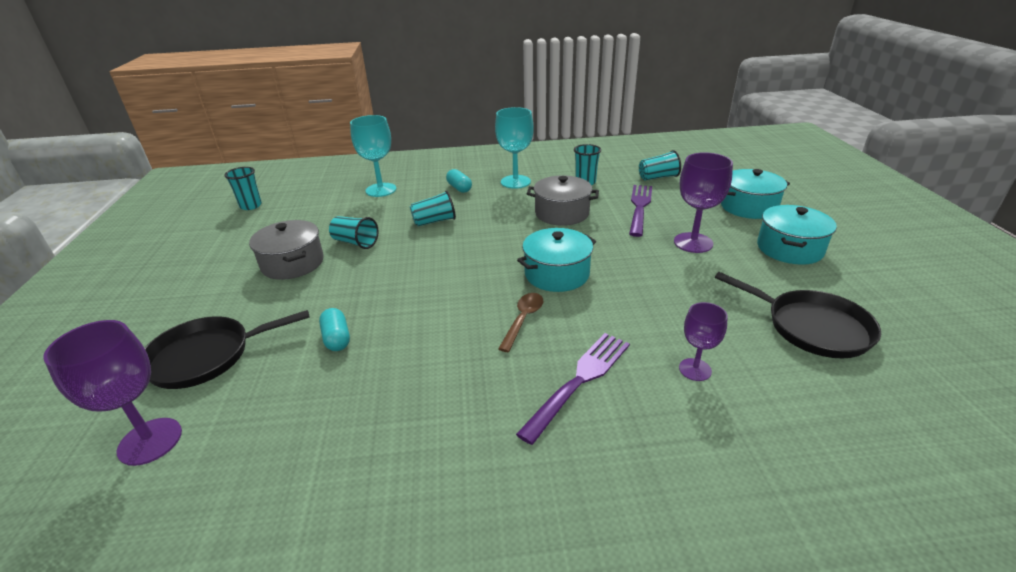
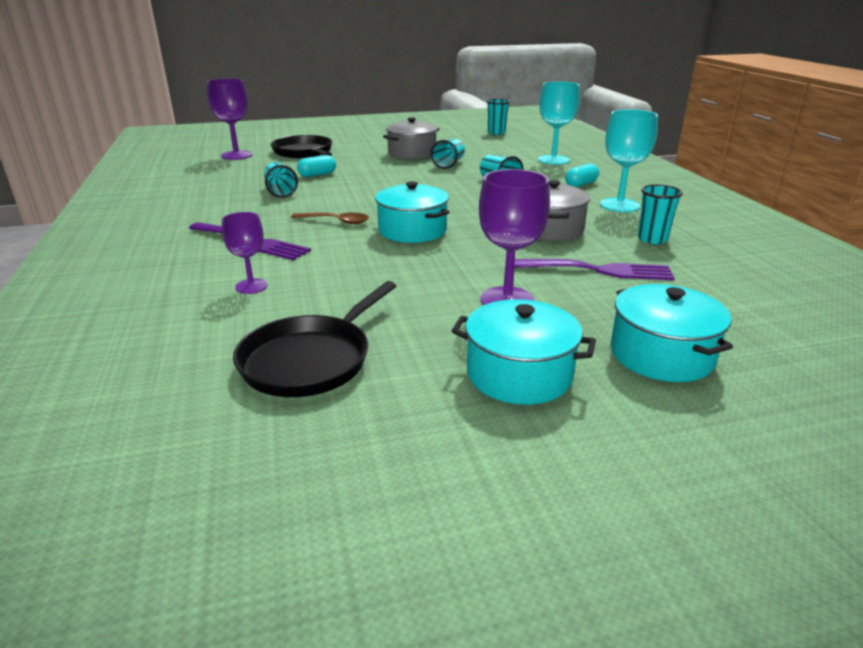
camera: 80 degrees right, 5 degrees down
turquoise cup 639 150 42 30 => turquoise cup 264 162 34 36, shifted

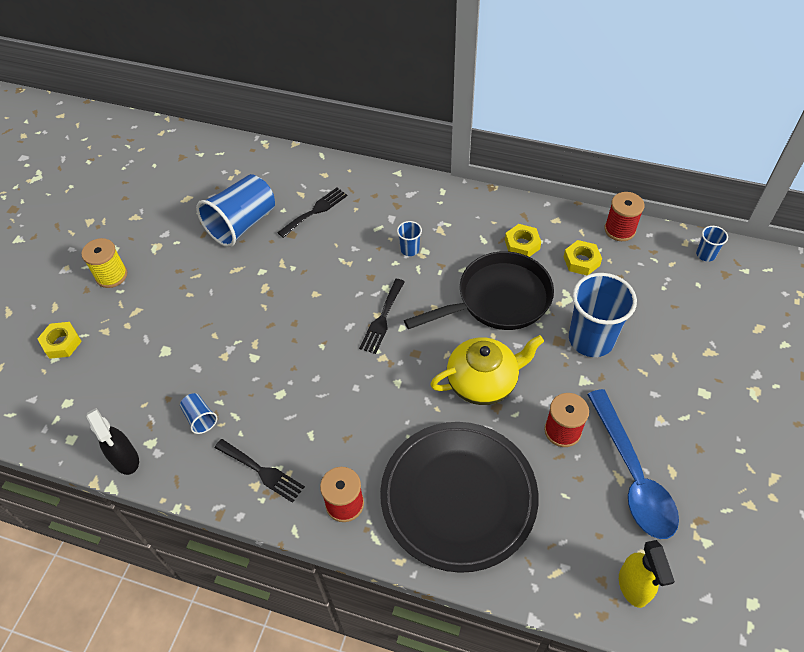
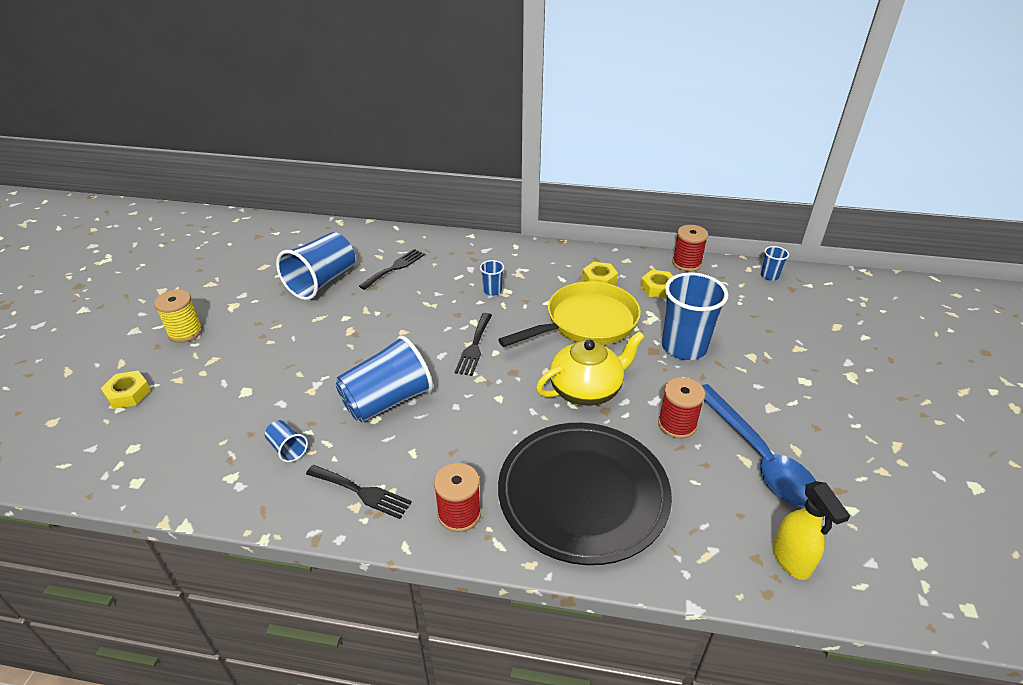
camera: 10 degrees left, 15 degrees down
black pan 404 251 150 79 => yellow pan 498 281 143 66
black spray bottle 86 408 53 67 => nothing
nothing => blue cup 336 336 97 86

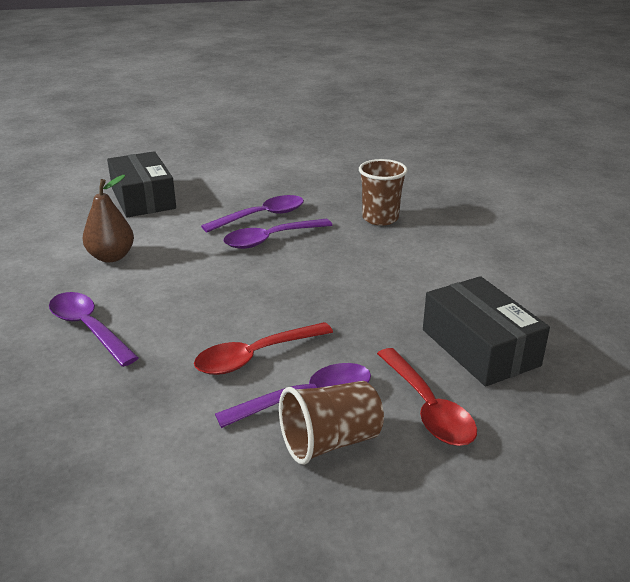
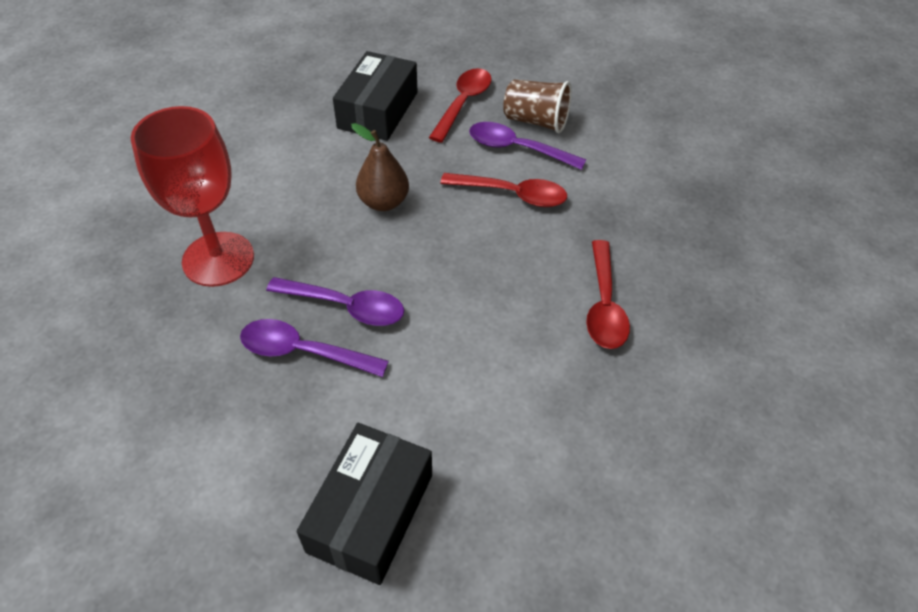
camera: 135 degrees left, 20 degrees up
brown cup 359 159 49 67 => red goblet 131 106 123 181
brown pear 83 175 51 87 => brown pear 351 123 58 88, shifted
purple spoon 49 292 90 75 => red spoon 586 240 44 109

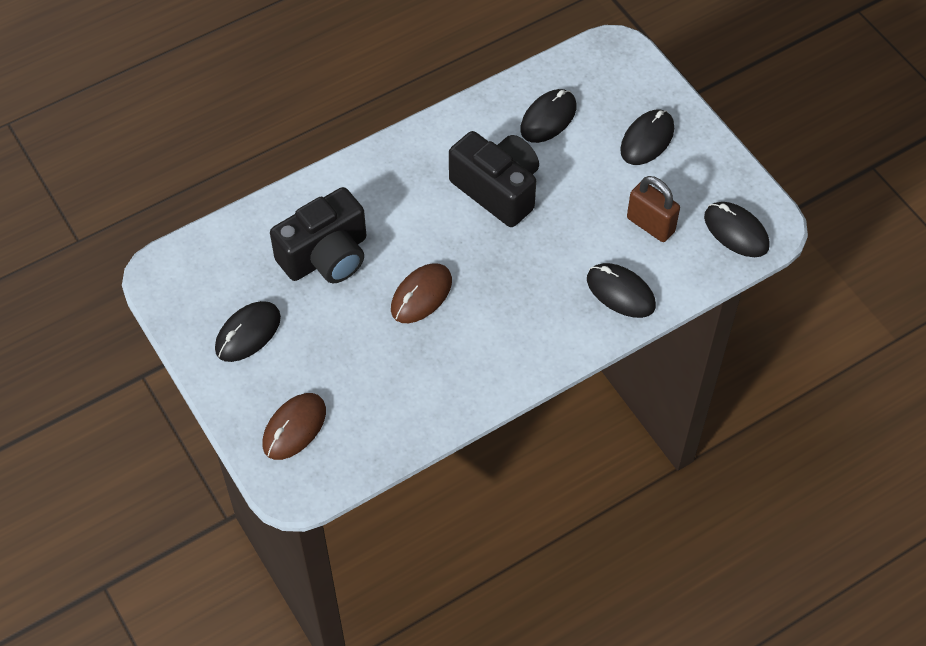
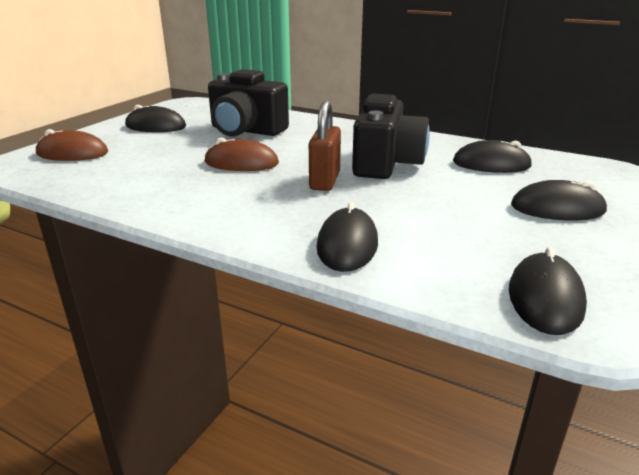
camera: 60 degrees right, 30 degrees down
brown padlock 627 176 53 66 => brown padlock 309 100 32 91, shifted

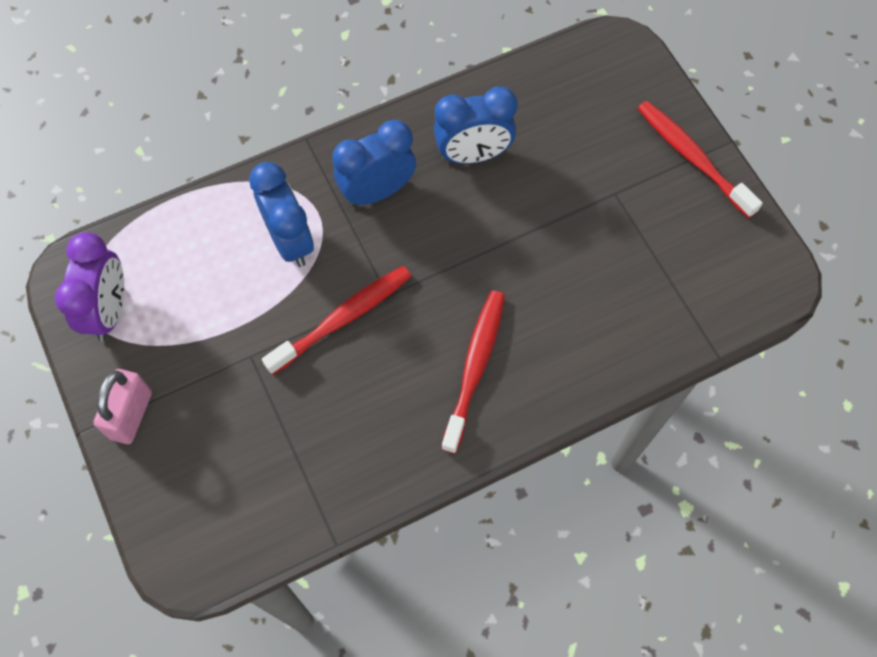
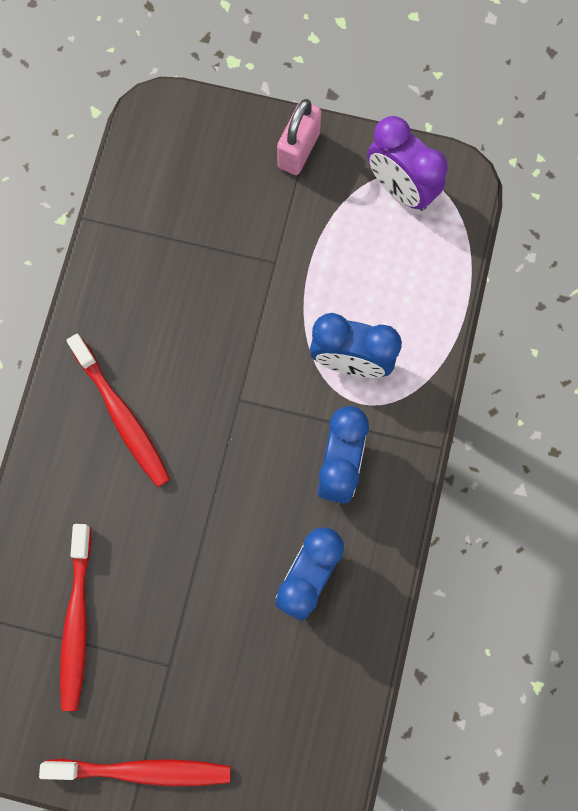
camera: 130 degrees right, 10 degrees up
red toothbrush 262 266 149 109 => red toothbrush 60 524 32 187, shifted
pink padlock 93 369 59 75 => pink padlock 277 99 44 76, 60 degrees clockwise

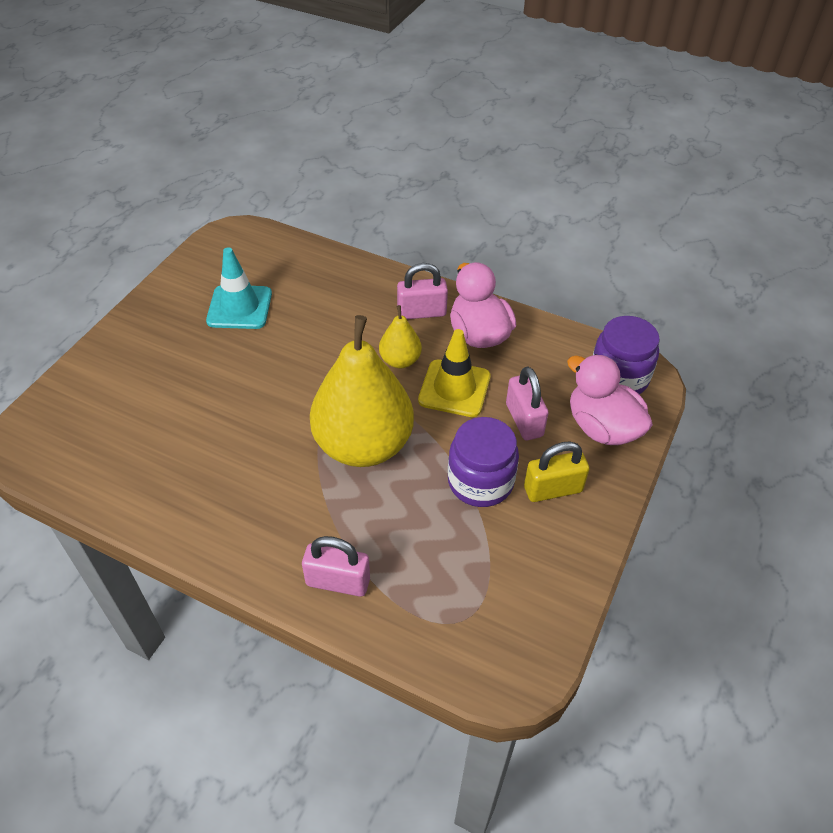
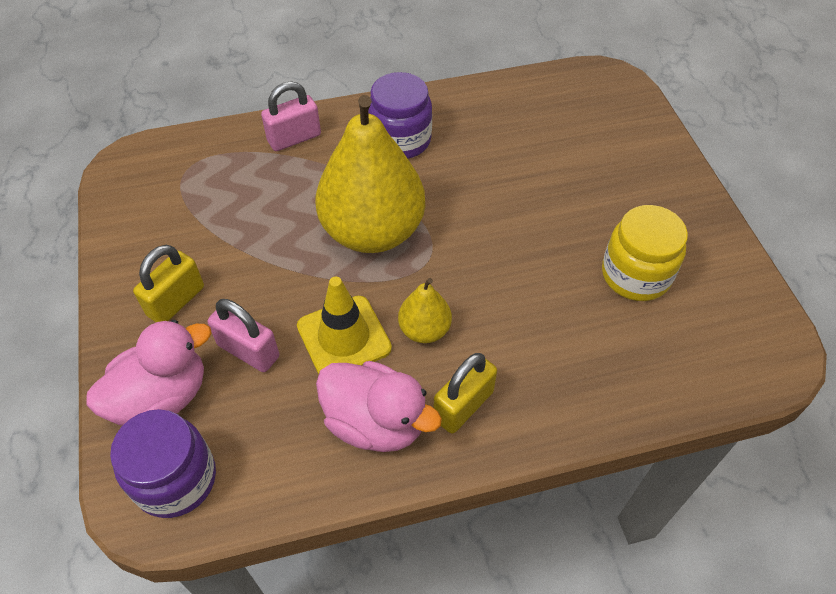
camera: 140 degrees right, 5 degrees up
turquoise traffic cone 206 247 66 82 => yellow jar 602 205 86 96
pink padlock 397 263 51 56 => yellow padlock 434 353 63 81
pink duck 567 354 86 91 => pink duck 86 319 125 107, 45 degrees counterclockwise
purple jar 448 417 71 90 => purple jar 368 72 64 87, shifted

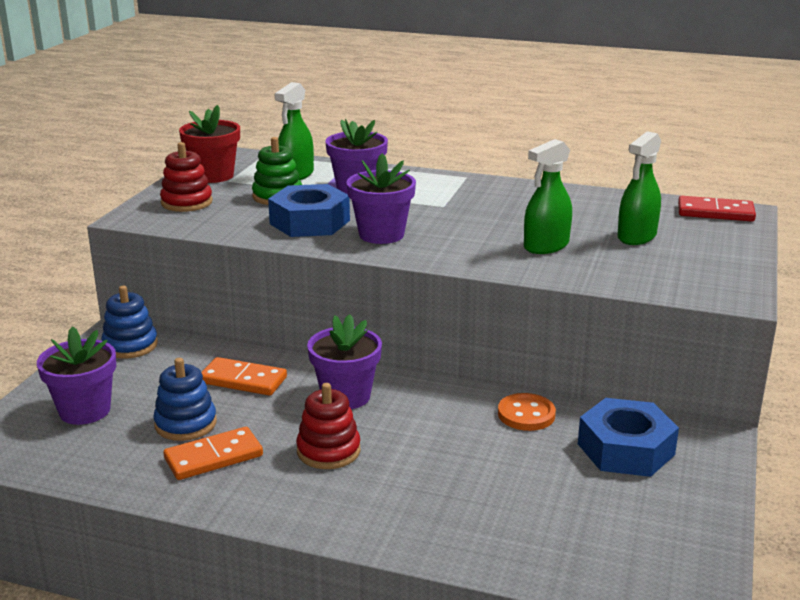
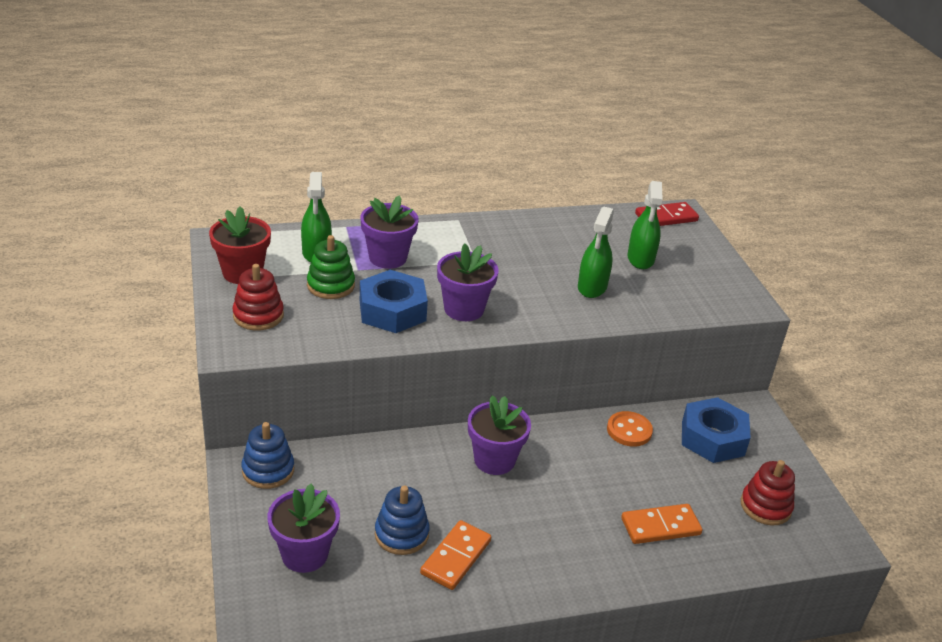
camera: 35 degrees left, 10 degrees up
orange domino 201 357 86 39 => orange domino 621 504 81 40, shifted
red stacking toy 296 383 64 86 => red stacking toy 741 460 54 65, shifted

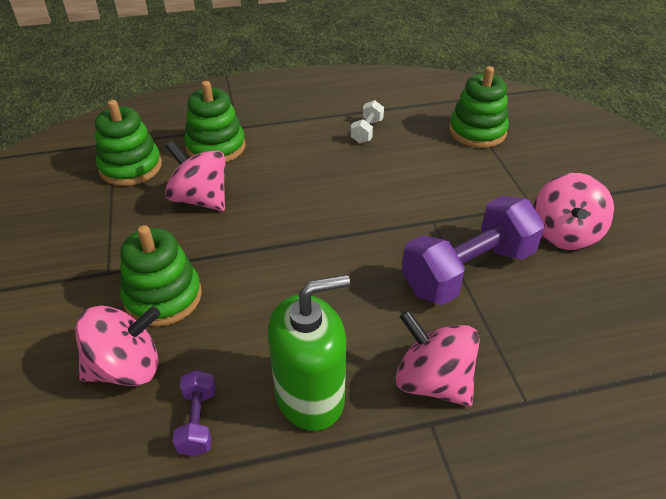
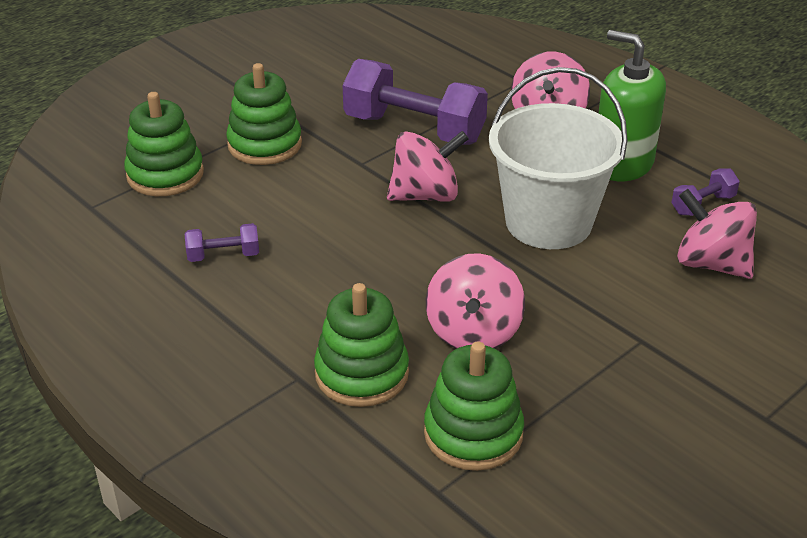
camera: 120 degrees left, 5 degrees down
white dumbbell 350 100 34 43 => purple dumbbell 185 223 74 39
pink spinning top 533 173 81 77 => pink spinning top 387 131 82 71, shifted
green stacking toy 120 225 82 101 => green stacking toy 226 63 76 102, shifted
nothing => white bucket 489 67 139 182

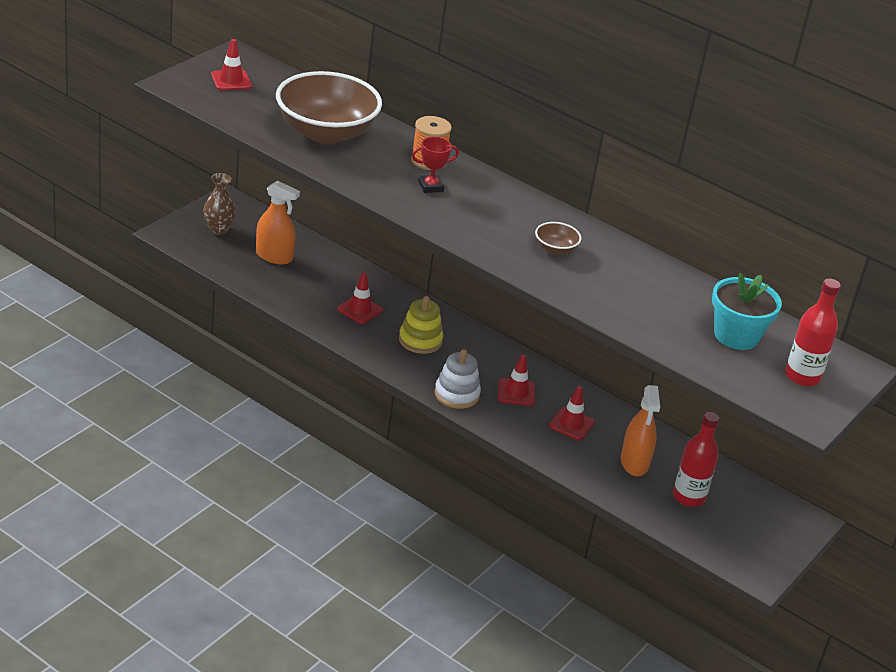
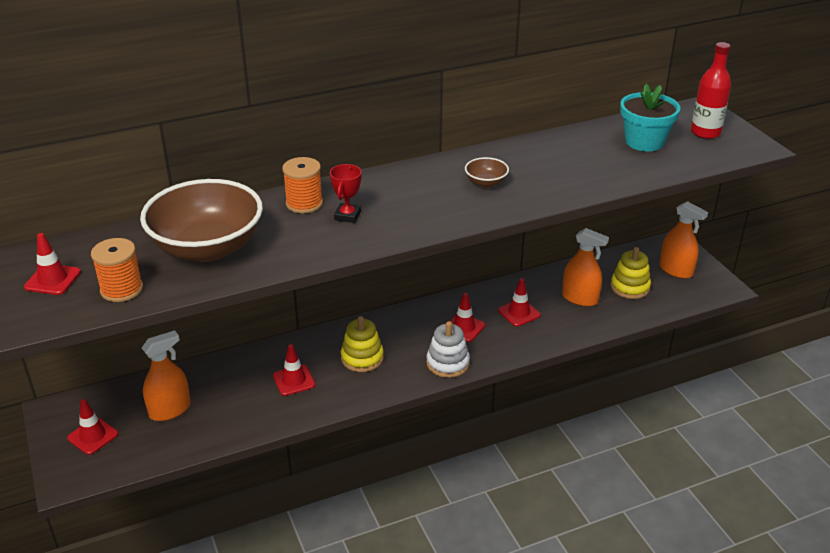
camera: 55 degrees left, 0 degrees up
brown vase 203 173 33 62 => red traffic cone 67 399 51 56
red bottle 673 412 46 95 => yellow stacking toy 611 247 40 52
nothing => orange spray bottle 659 201 49 78
nothing => orange spool 91 238 52 64

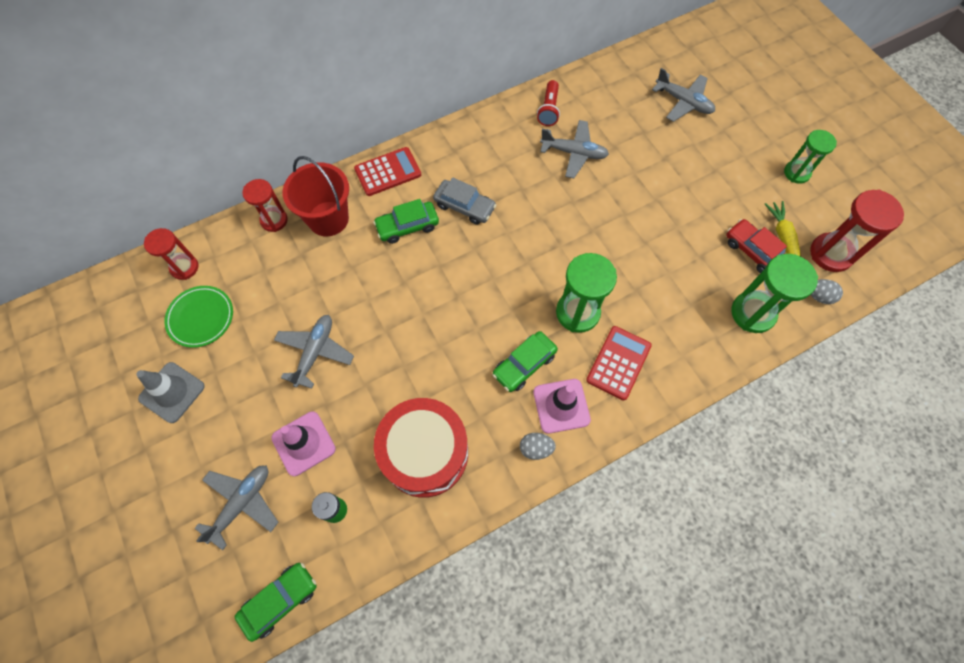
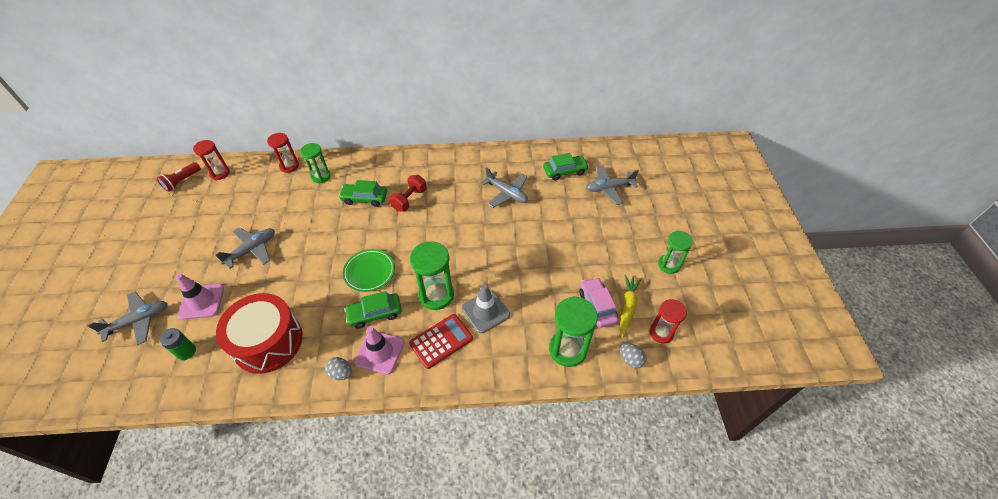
camera: 25 degrees right, 15 degrees down
grey plane 652 68 63 54 => grey plane 586 165 53 40, 105 degrees clockwise
red flashlight 537 80 23 46 => red flashlight 157 162 44 30, shifted
red calculator 354 147 67 49 => nothing
red bucket 283 156 66 81 => green hourglass 300 143 31 40
grey car 433 177 63 48 => red dumbbell 389 175 38 37
red hourglass 810 190 94 82 => red hourglass 649 299 38 45, x0.65
red car 726 219 61 54 => pink car 579 277 40 51
green plate 164 286 69 62 => green plate 343 249 52 43, shifted
grey traffic cone 136 362 69 61 => grey traffic cone 462 284 48 49, shifted
green car 235 563 82 79 => green car 543 153 46 27, shifted

